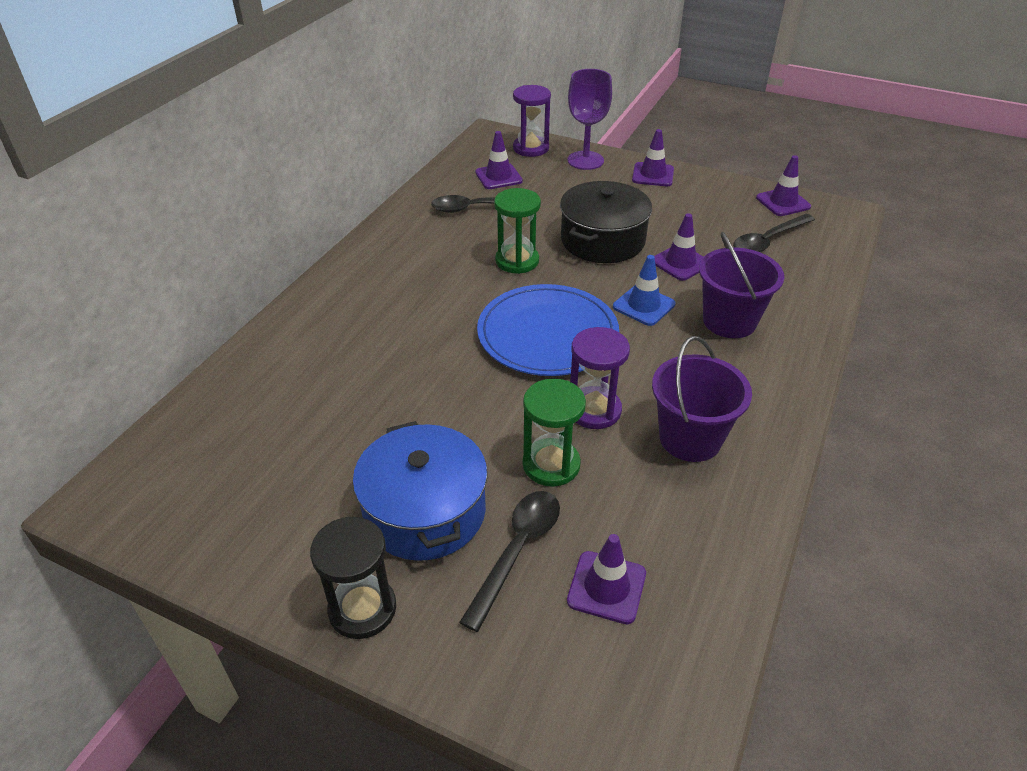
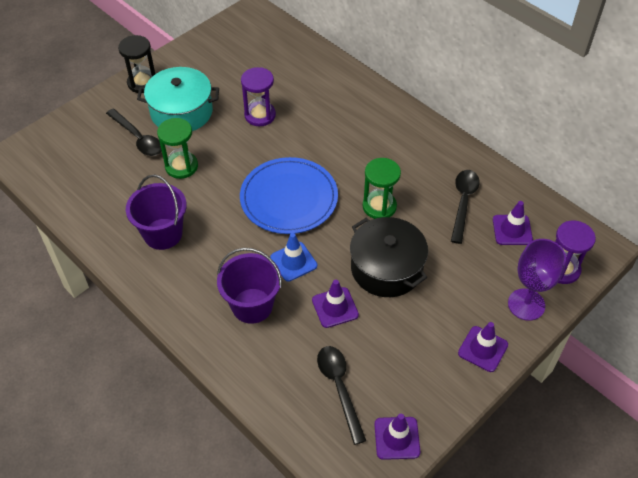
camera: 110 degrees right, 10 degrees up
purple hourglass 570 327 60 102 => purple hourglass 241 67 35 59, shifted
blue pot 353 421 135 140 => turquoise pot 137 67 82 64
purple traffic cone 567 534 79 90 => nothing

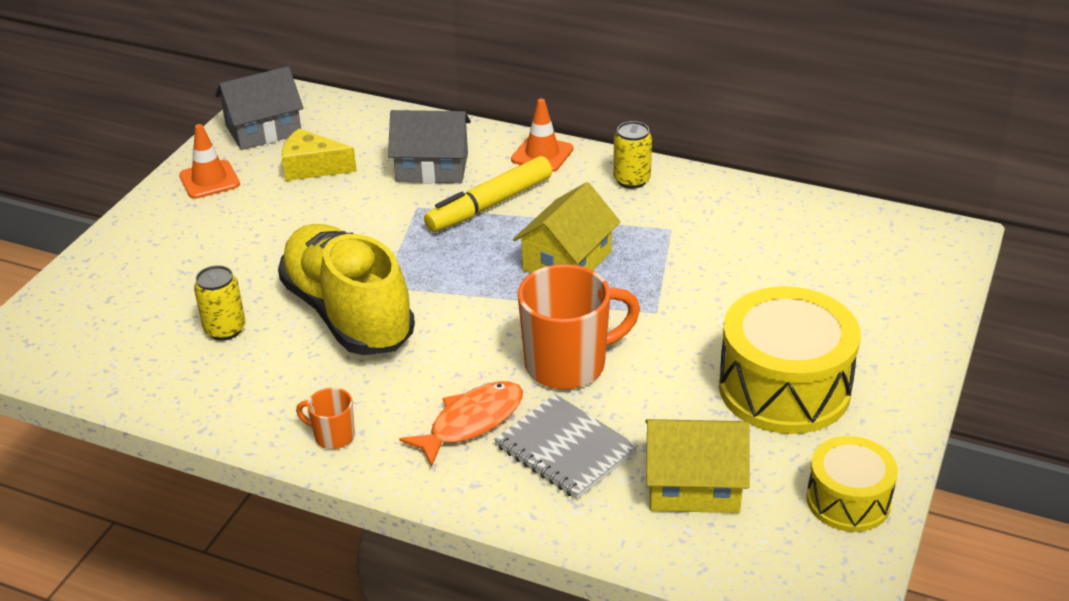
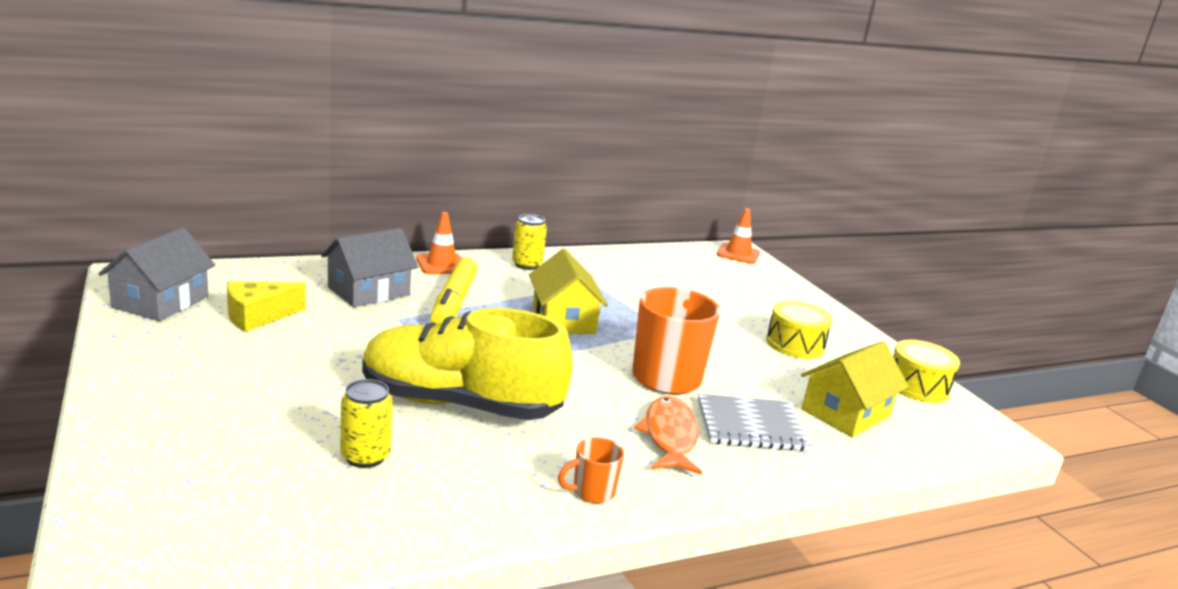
camera: 50 degrees left, 15 degrees down
orange traffic cone 179 124 61 75 => orange traffic cone 717 208 43 56, shifted
yellow drum 719 286 142 148 => yellow drum 766 301 67 58, x0.58

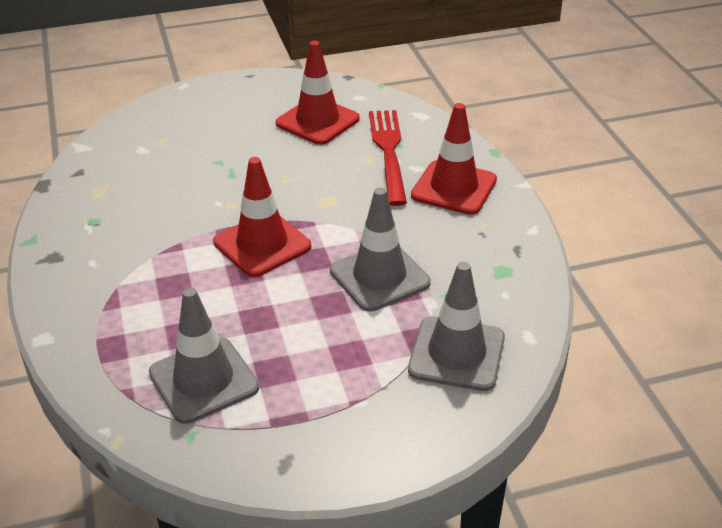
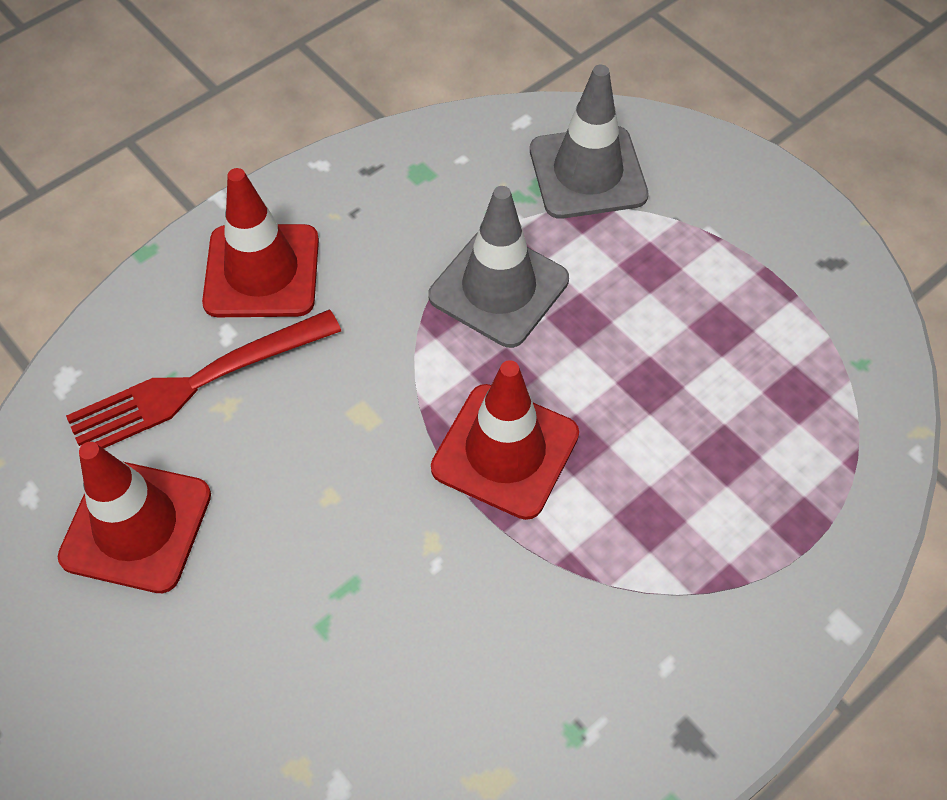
camera: 115 degrees left, 20 degrees up
grey traffic cone 149 288 110 136 => nothing

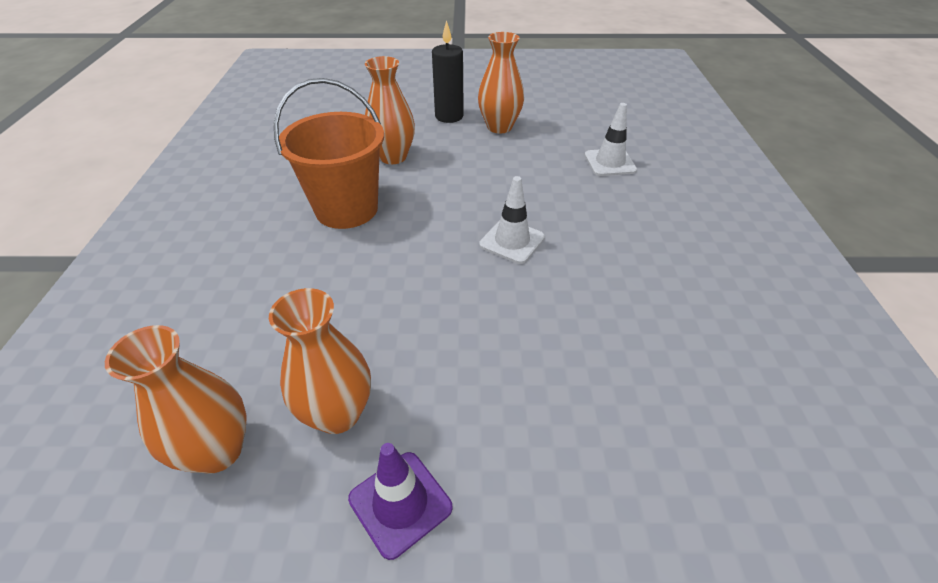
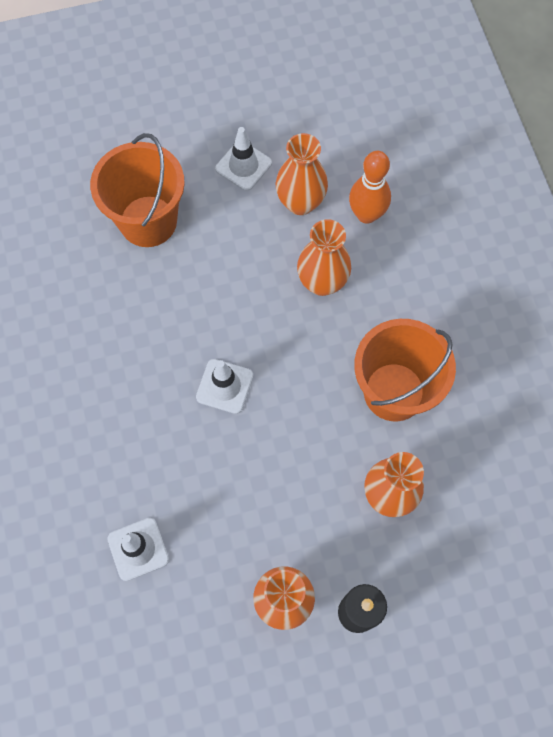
camera: 165 degrees right, 25 degrees up
orange vase 105 325 142 149 => orange vase 297 219 54 77, shifted
purple traffic cone 348 443 105 117 => white traffic cone 215 127 57 64
nothing => orange bucket 90 133 95 114
nothing => orange bowling pin 349 151 42 73

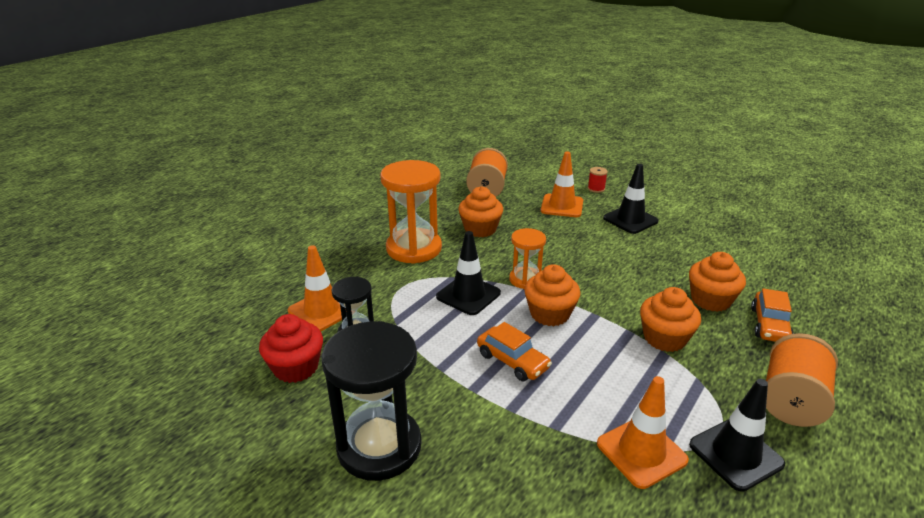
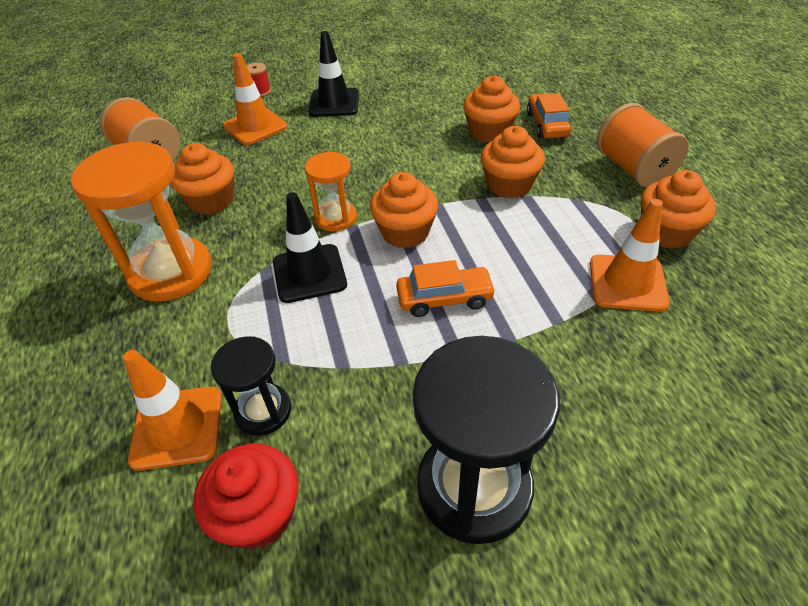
camera: 50 degrees left, 15 degrees up
orange car 751 288 42 54 => orange car 527 93 44 45, 150 degrees counterclockwise
black traffic cone 689 379 96 113 => orange cupcake 641 170 75 79

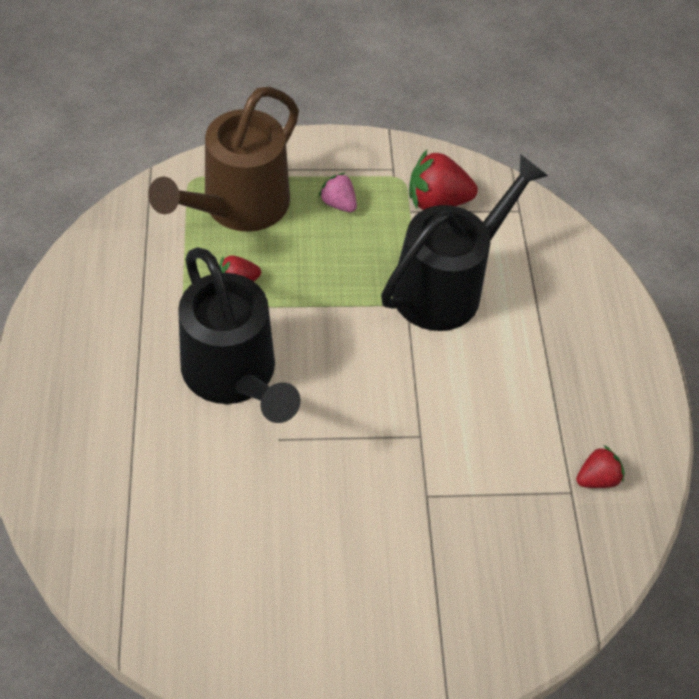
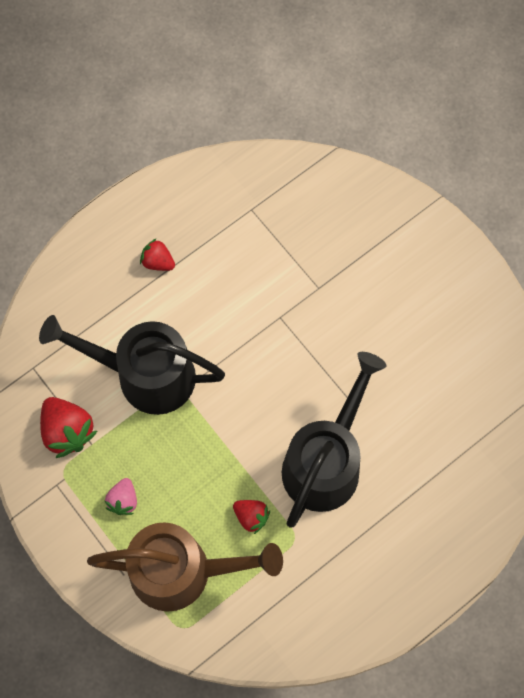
camera: 120 degrees left, 15 degrees up
red strawberry 576 445 49 43 => red strawberry 140 238 35 33, shifted

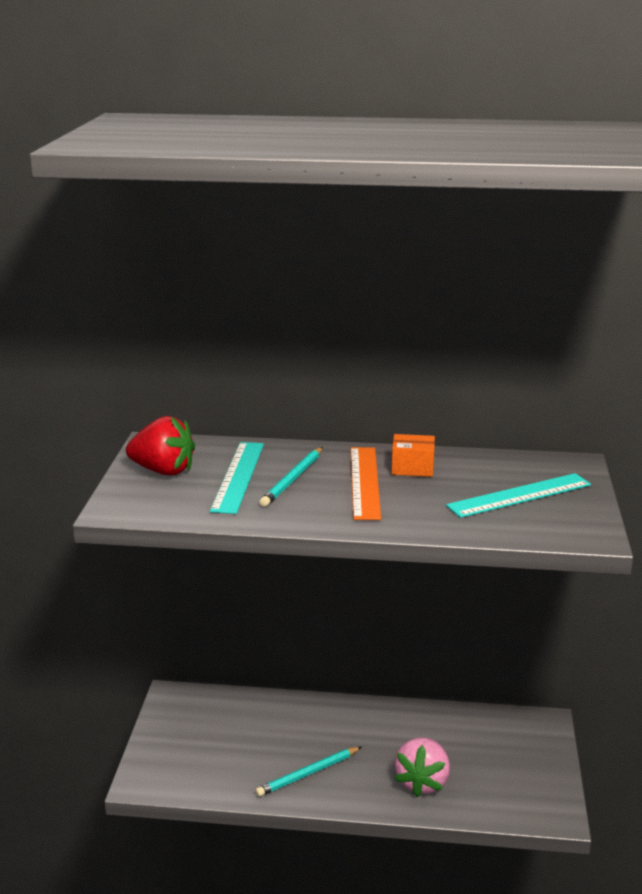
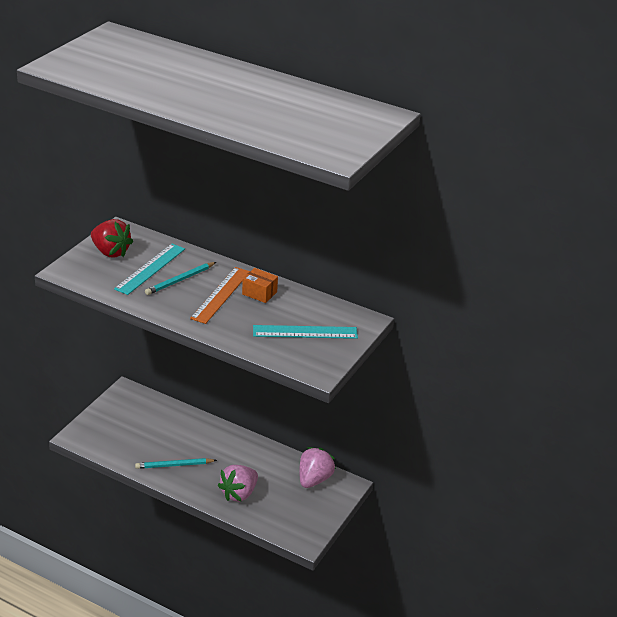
camera: 20 degrees right, 10 degrees up
nothing => pink strawberry 299 447 37 41

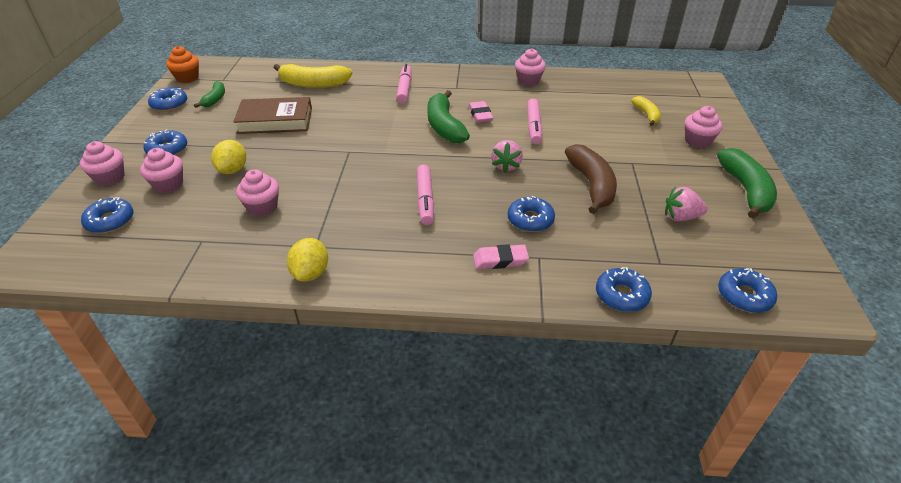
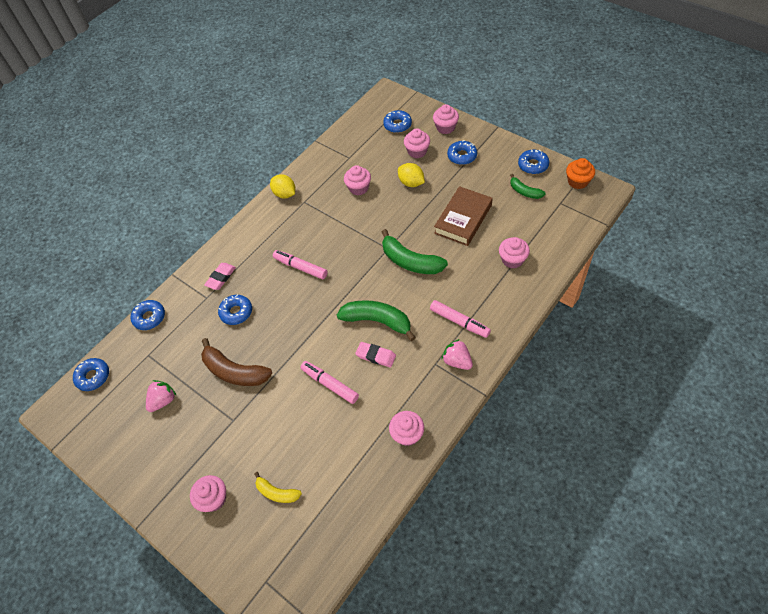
camera: 130 degrees right, 15 degrees up
yellow banana 274 64 79 24 => pink cupcake 499 237 31 32
pink strawberry 491 140 32 33 => pink strawberry 442 339 31 31, shifted
green banana 717 148 60 70 => green banana 382 229 66 45, shifted

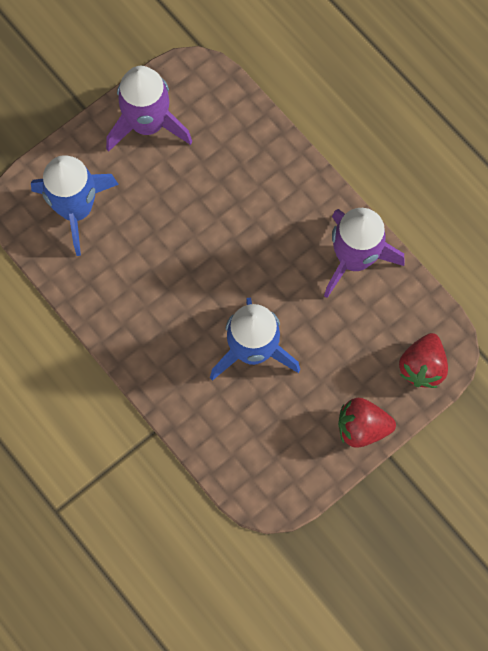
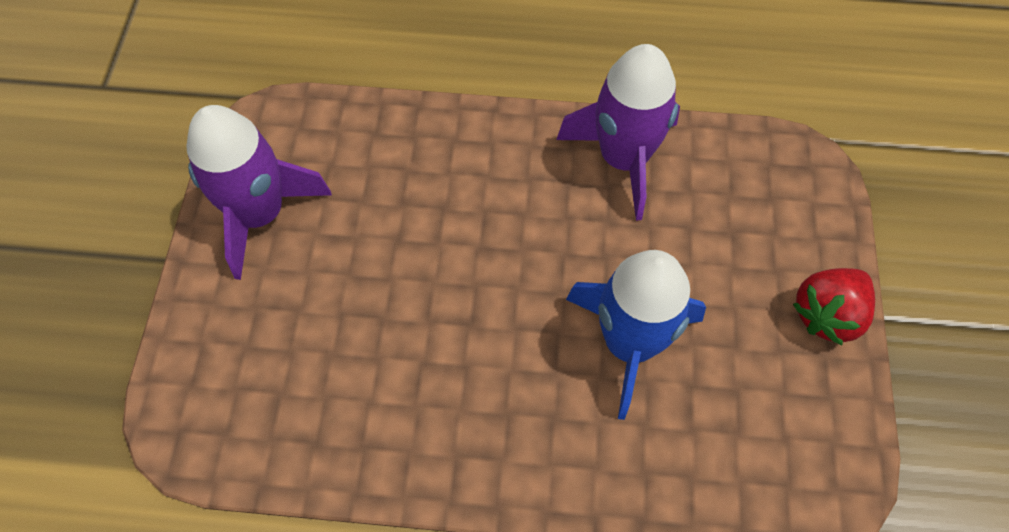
camera: 45 degrees left, 10 degrees down
blue rocket 31 155 88 101 => nothing
red strawberry 399 333 49 55 => nothing

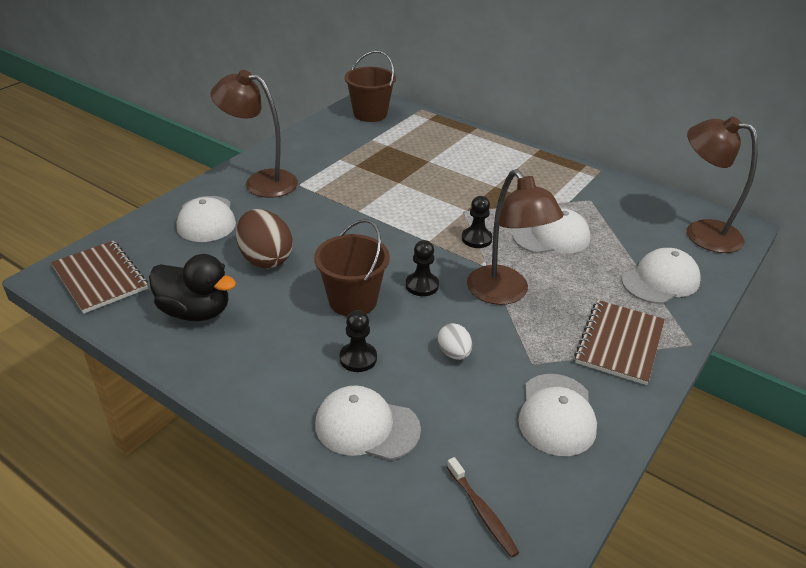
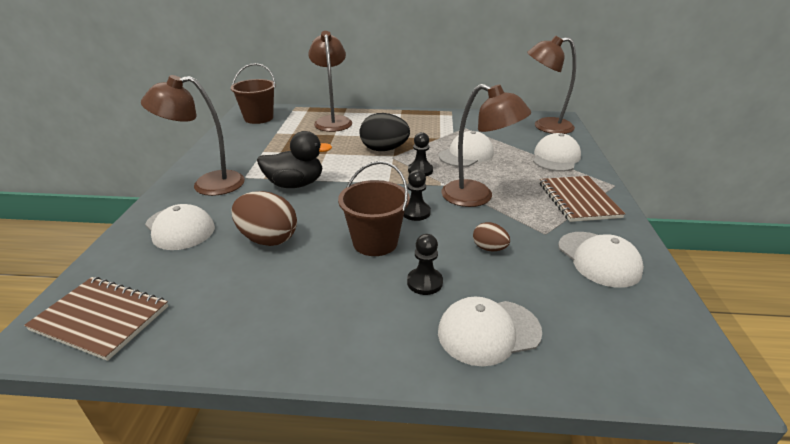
camera: 30 degrees left, 5 degrees down
black duck 149 254 87 67 => black duck 257 131 75 57, shifted
white egg 438 323 34 37 => brown egg 473 222 37 29
brown toothbrush 447 457 72 101 => nothing
nothing => brown lamp 308 31 44 101
nothing => black egg 359 113 51 38

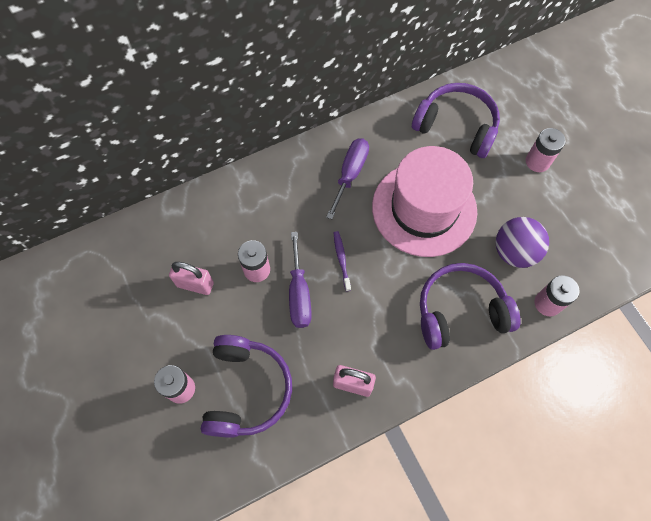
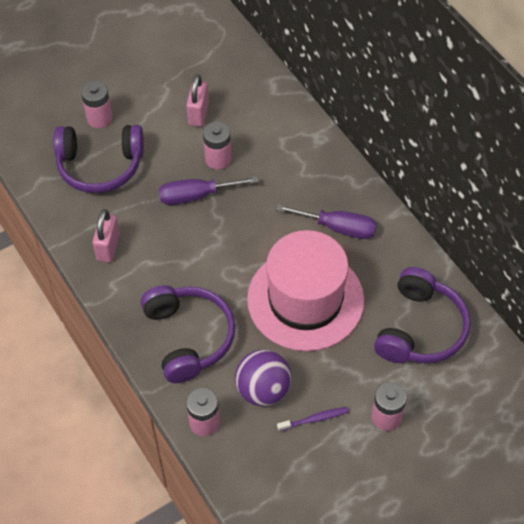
camera: 85 degrees right, 10 degrees down
purple toothbrush 334 231 17 60 => purple toothbrush 277 407 72 24, shifted

